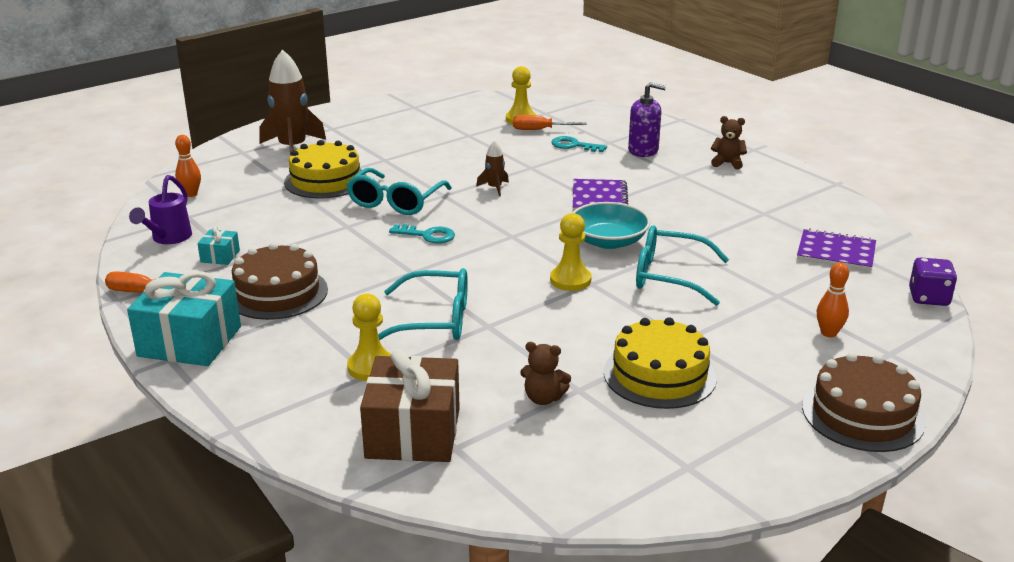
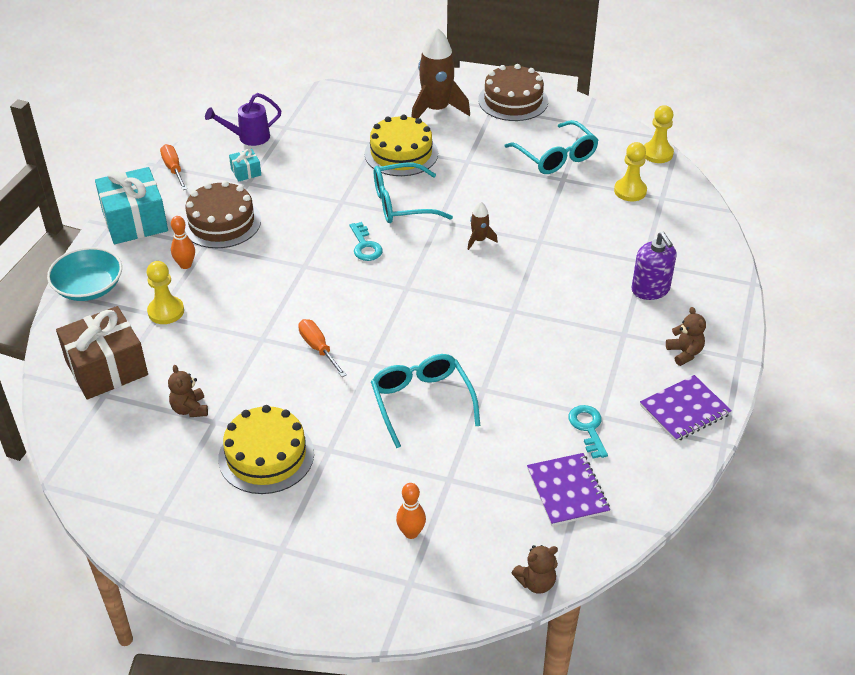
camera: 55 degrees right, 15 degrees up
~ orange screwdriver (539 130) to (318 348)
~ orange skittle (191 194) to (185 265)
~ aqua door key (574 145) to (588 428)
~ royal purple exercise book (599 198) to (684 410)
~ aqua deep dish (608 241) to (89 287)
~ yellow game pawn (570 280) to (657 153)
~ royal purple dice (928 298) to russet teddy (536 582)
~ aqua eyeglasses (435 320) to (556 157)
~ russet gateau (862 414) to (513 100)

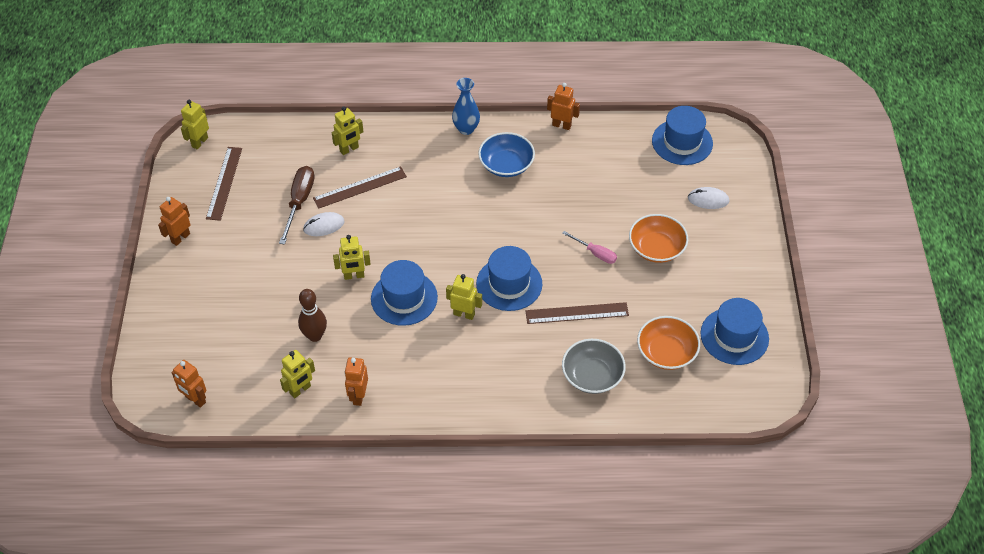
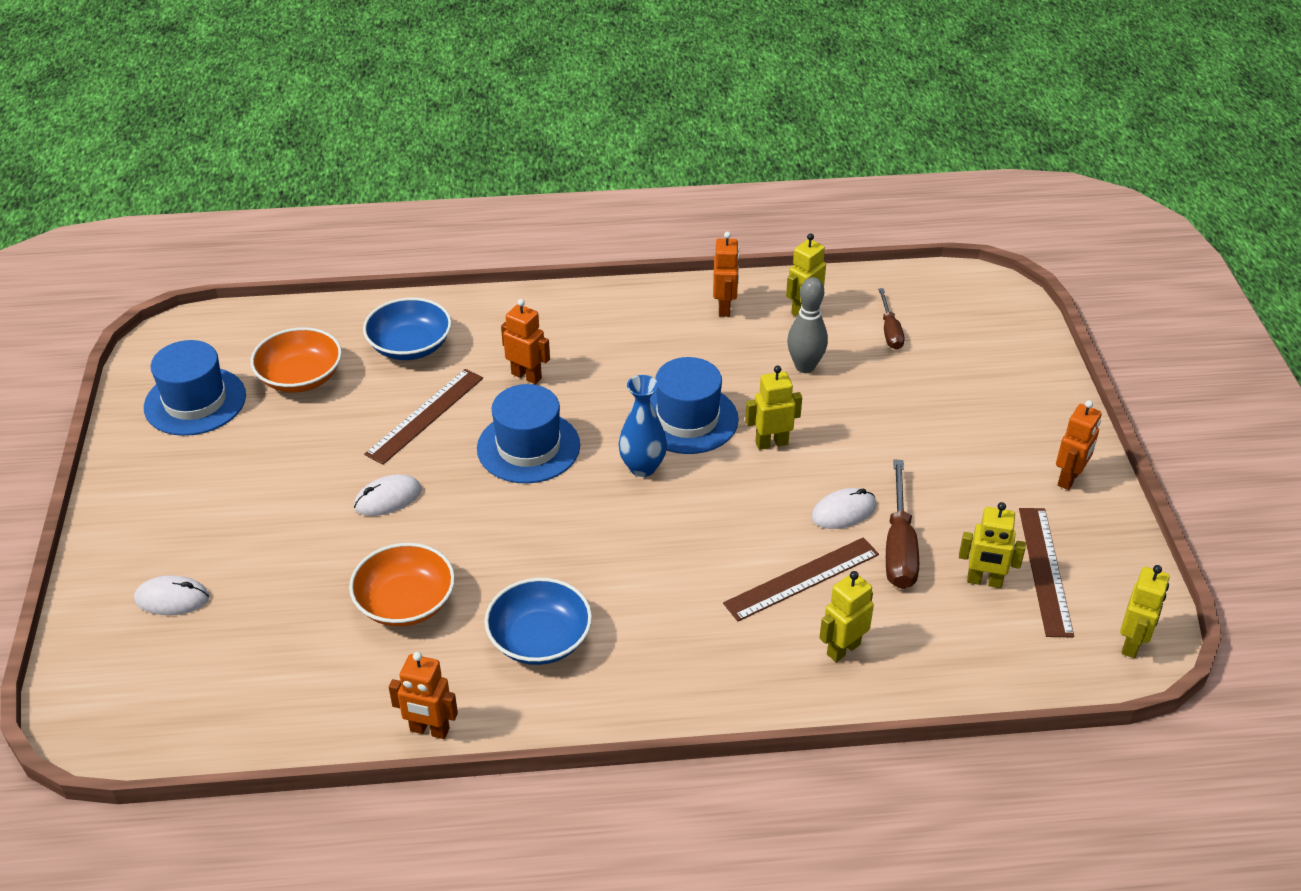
camera: 175 degrees right, 10 degrees down
~ royal blue flower vase (466 129) to (642 467)
- royal blue hat (682 142)
~ orange deep dish (656 248) to (405 602)
~ rose-pink screwdriver (595 253) to white computer mouse (388 498)
~ yellow robot figure (464 314) to (984 581)
~ russet skittle (315 336) to ash-grey skittle (805 366)
~ russet straightedge (577 313) = (425 415) 45 degrees counterclockwise
~ ash-grey deep dish (592 375) to royal blue deep dish (410 346)
~ orange robot figure (195 400) to (526 376)
+ russet screwdriver (890 331)

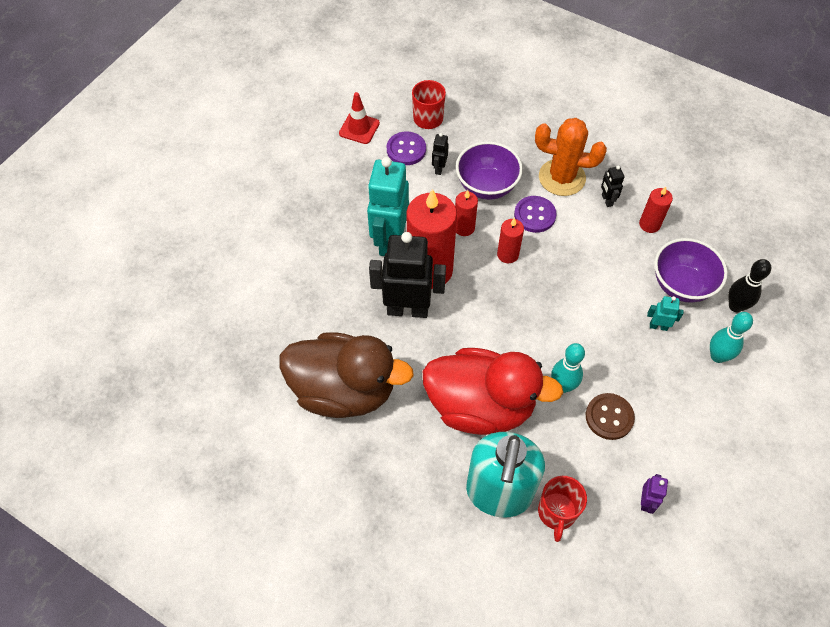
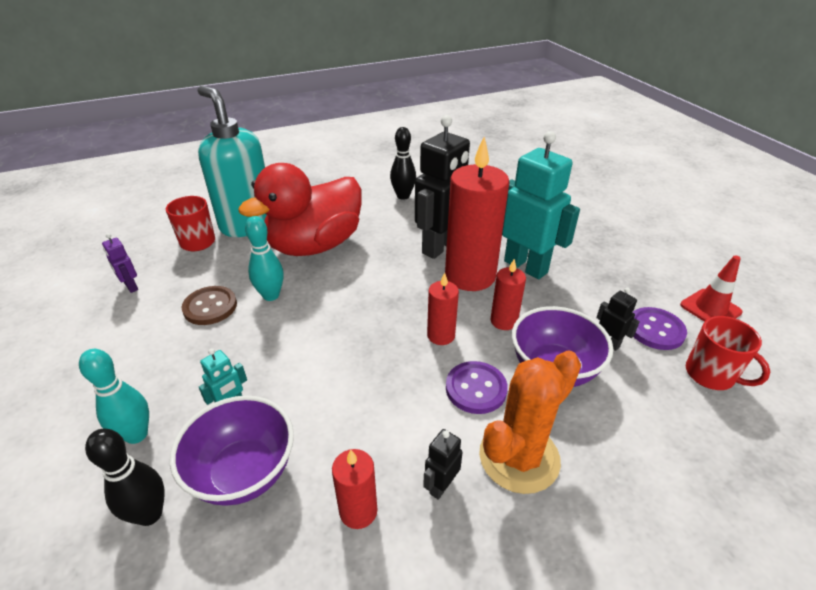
camera: 125 degrees right, 20 degrees down
~ black robot figure (606 200) = (441 486) 75 degrees counterclockwise
~ russet duck (344 390) to black skittle (403 196)

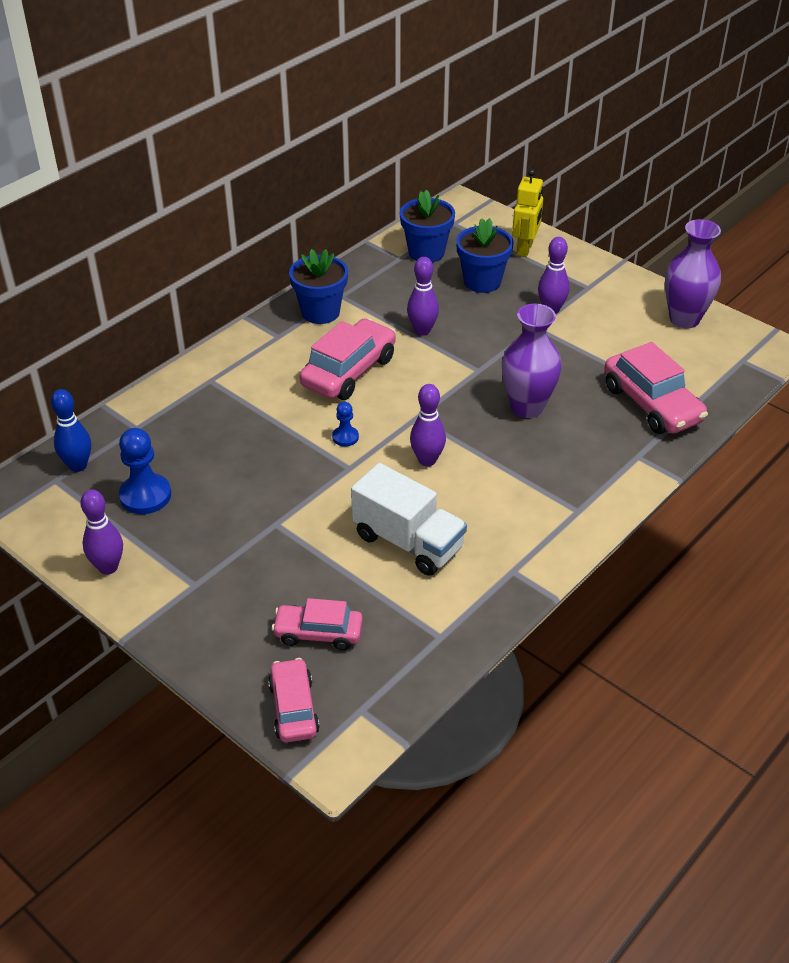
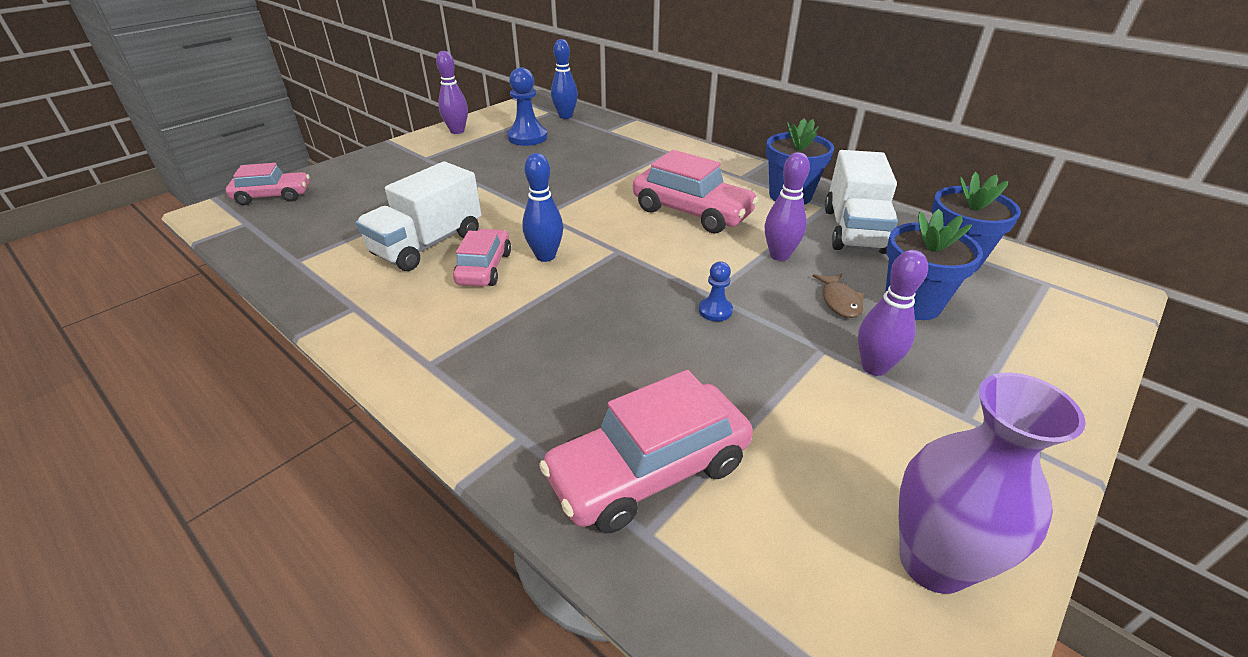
camera: 90 degrees right, 5 degrees down
- yellow robot figure (525 249)
- royal purple flower vase (527 407)
~ royal purple skittle (427 460) to royal blue skittle (545 256)
~ royal blue game pawn (345 437) to (715 311)
~ rose-pink car (318 633) to (484 268)
+ white lorry (854 230)
+ russet fish figure (839 301)

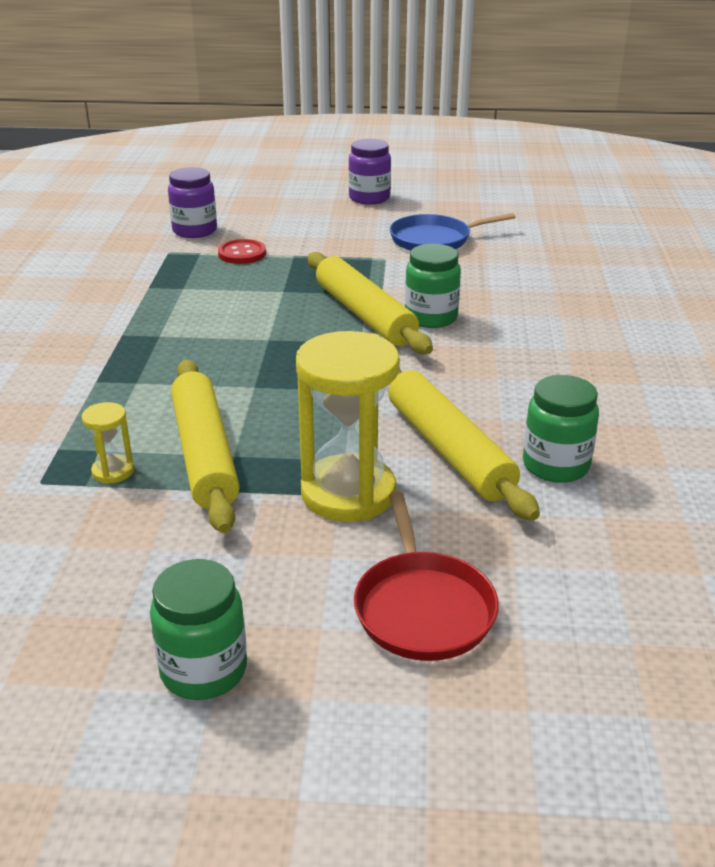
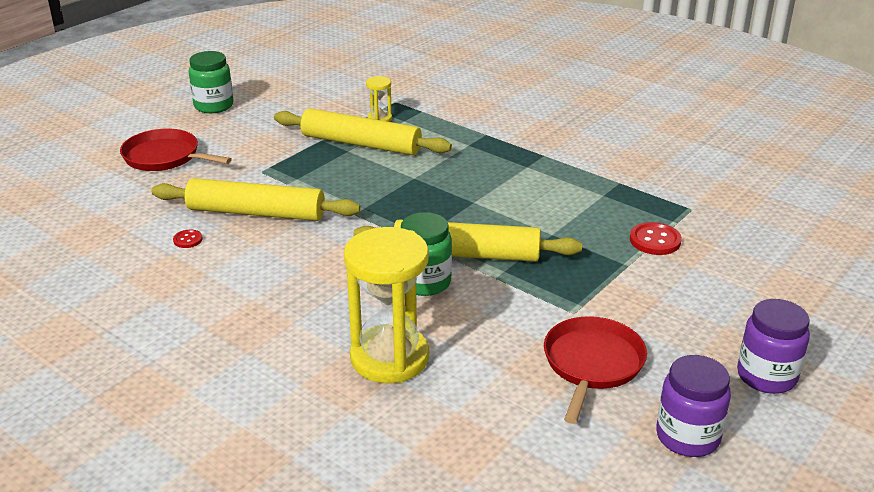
camera: 125 degrees right, 0 degrees up
~ royal purple jam jar (194 231) to (687 437)
~ royal blue frying pan (434 240) to red frying pan (592 364)
~ yellow sand timer (348 493) to (389 358)
~ leaf-green jam jar (555 465) to red sewing button (188 240)

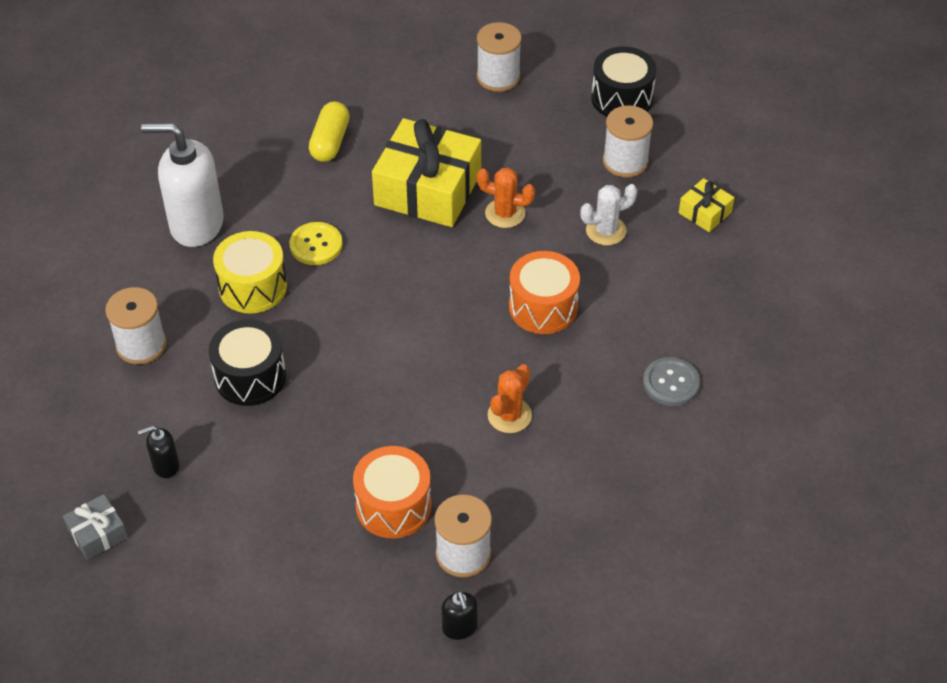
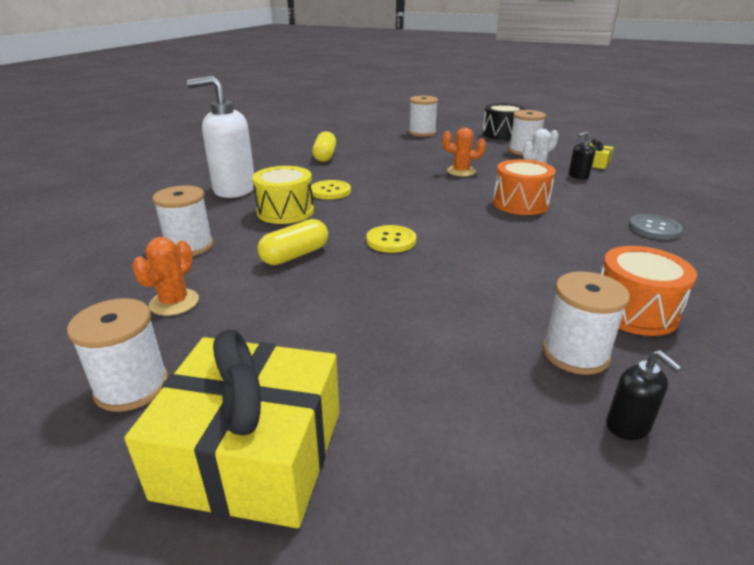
camera: 10 degrees left, 20 degrees down
~ yellow gift (427 189) to (251 453)
~ black snare drum (250 377) to yellow capsule (295 255)
~ orange prickly plant (509 415) to (174 302)
~ black pump bottle (165 466) to (578 176)
~ orange snare drum (393 506) to (634 311)
~ ash-grey gift (98 533) to white reel of thread (132 387)
+ yellow sewing button (391 240)

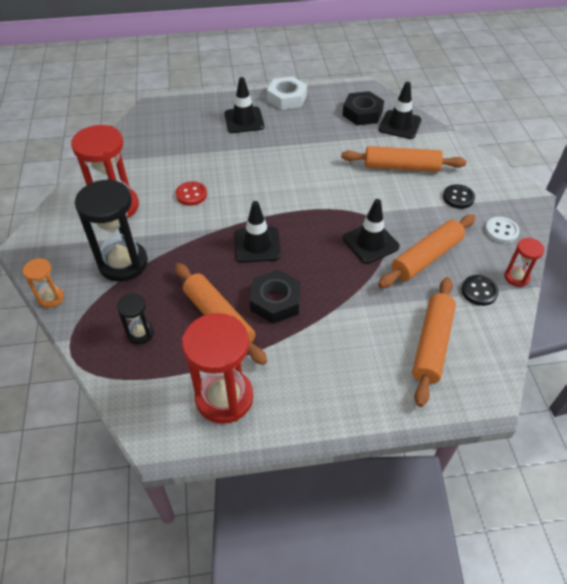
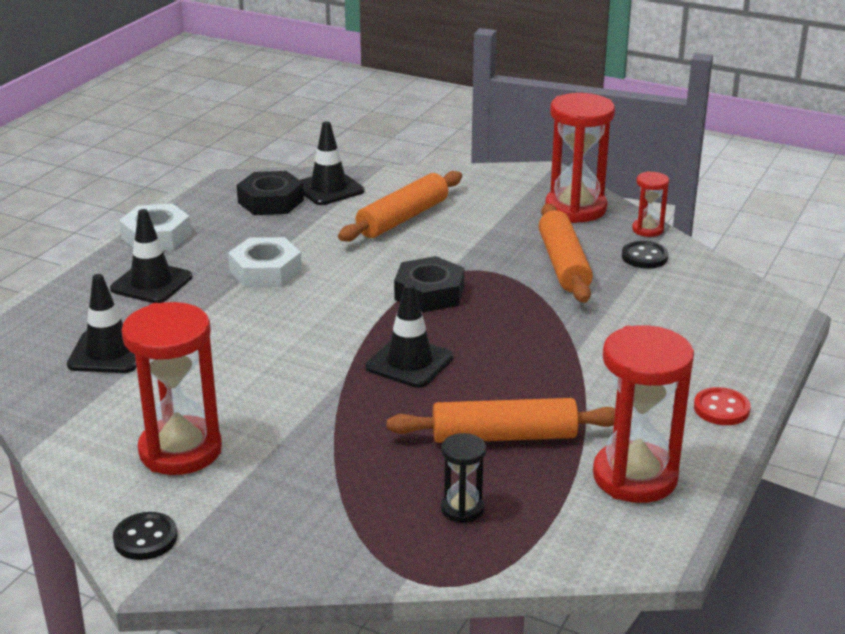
camera: 55 degrees left, 20 degrees down
- black sand timer (123 263)
~ red sewing button (191 195) to (721 409)
~ black sewing button (458 197) to (145 538)
~ black safety cone (370 242) to (108 352)
~ white sewing button (501 231) to red sand timer (575 208)
- orange sand timer (51 298)
~ black hexagon nut (275 301) to (429 293)
- orange rolling pin (432 344)
+ white hexagon nut (265 271)

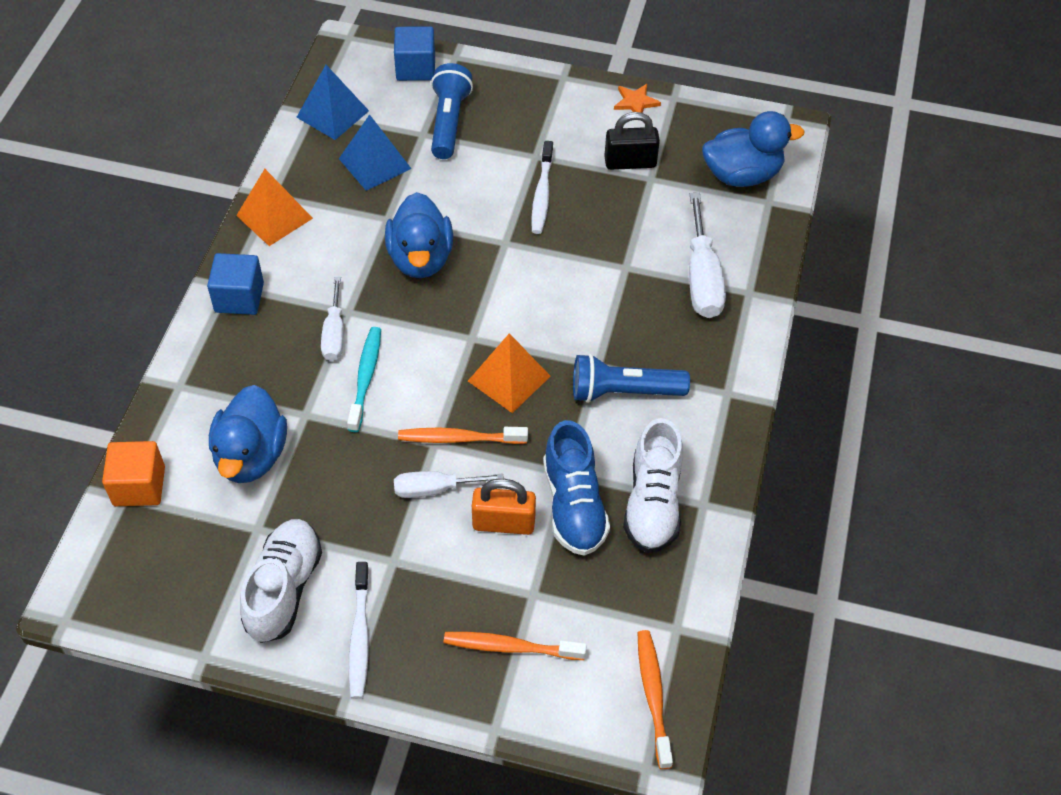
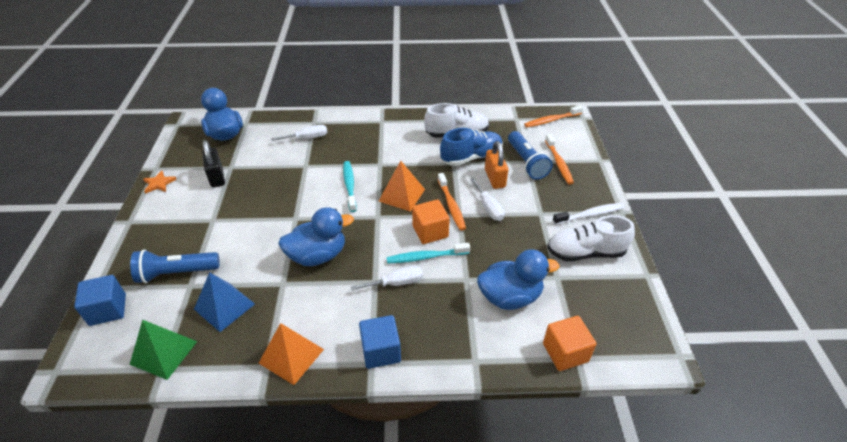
camera: 105 degrees left, 10 degrees down
~ royal blue solid pyramid (333 114) to leaf-green solid pyramid (164 352)
- white dental brush (542 194)
~ white screwdriver (702 278) = (307 138) x0.63
~ royal blue torch (623 392) to (526 162)
+ aqua dental brush (349 186)
+ orange block (430 231)

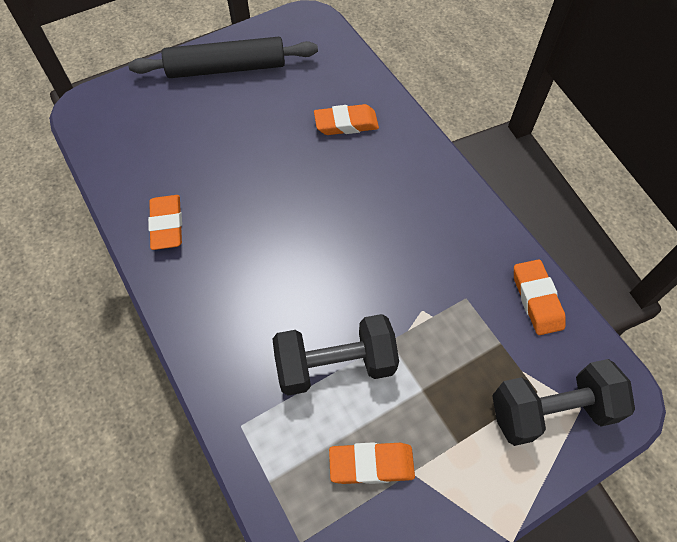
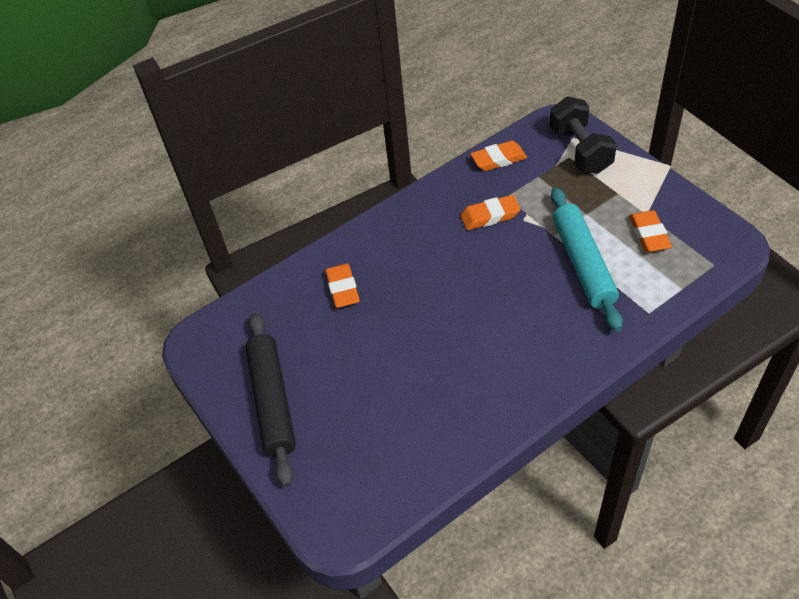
camera: 90 degrees left, 10 degrees down
~ orange pencil eraser (167 225) to (490 216)
~ black dumbbell (335 365) to aqua rolling pin (582 264)

